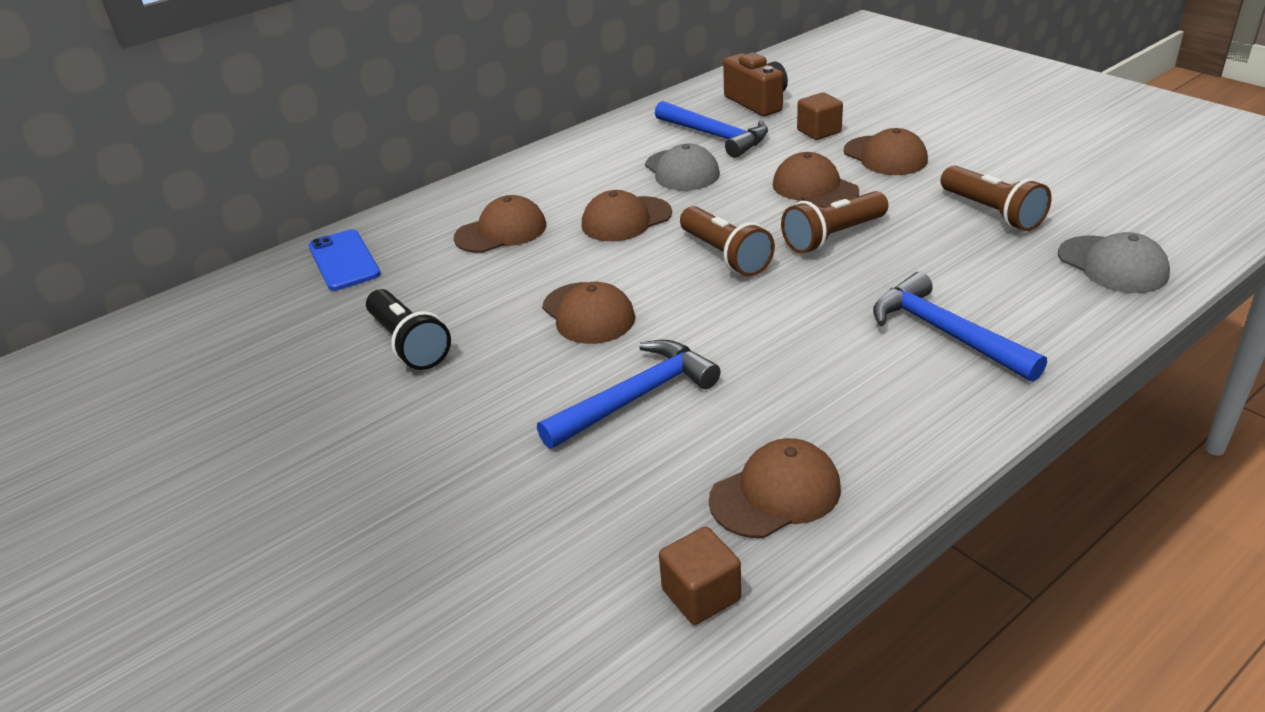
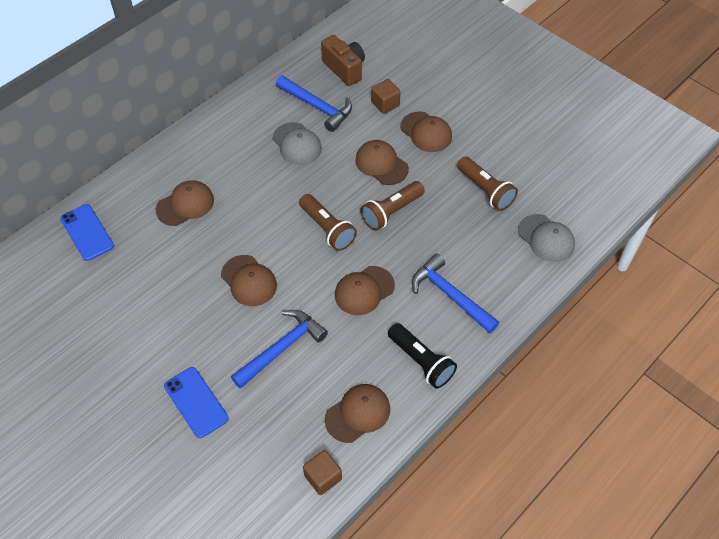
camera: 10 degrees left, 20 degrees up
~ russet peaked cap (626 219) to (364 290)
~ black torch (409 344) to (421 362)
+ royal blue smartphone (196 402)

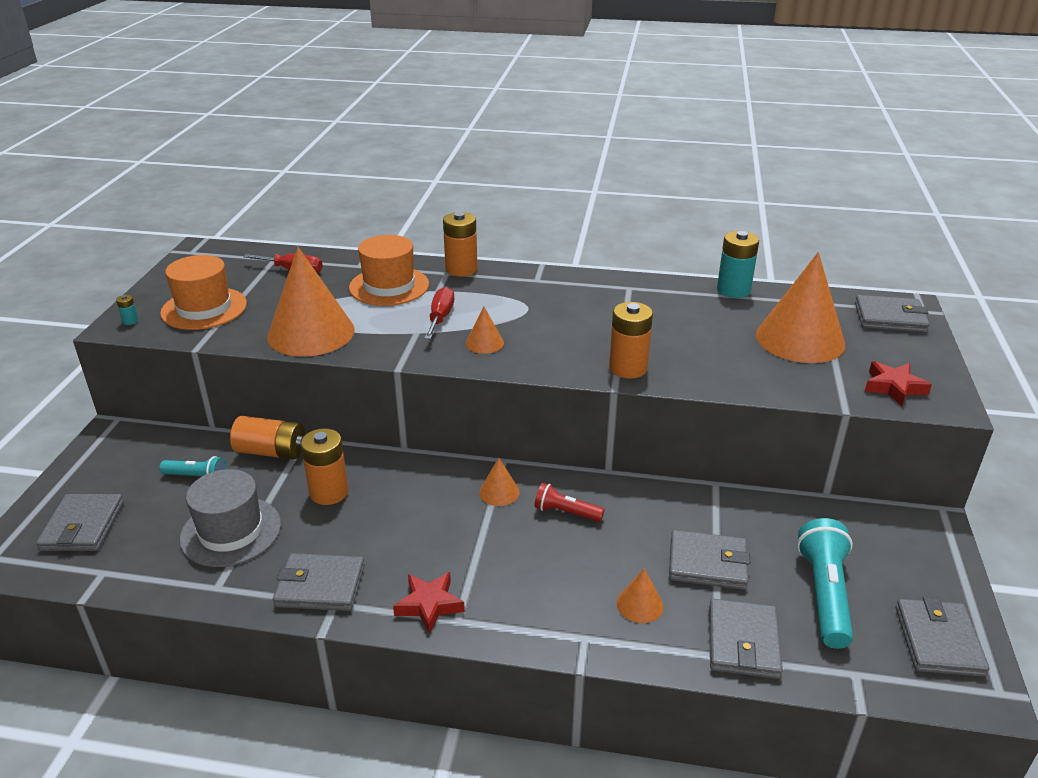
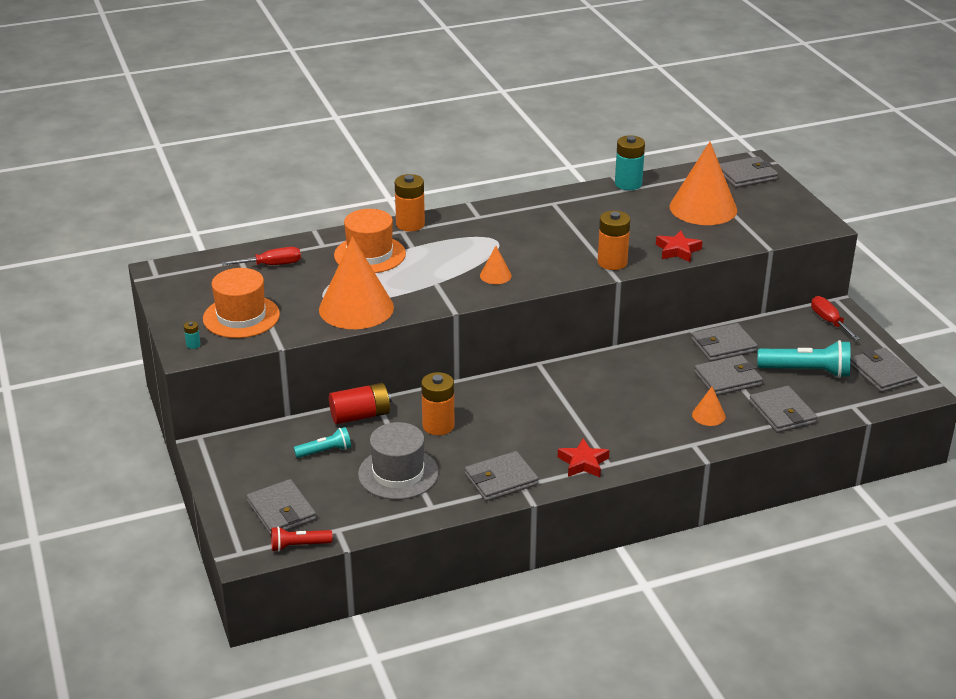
camera: 30 degrees left, 0 degrees up
~ red screwdriver (440 317) to (829 321)
~ red star shape (894 387) to (678 250)
~ orange power cell (271 451) to red power cell (360 415)
- orange solid cone (499 492)
~ red torch (566 512) to (299 546)
~ aqua torch (824 594) = (806 371) 120 degrees clockwise
+ ash-grey wallet (723 345)

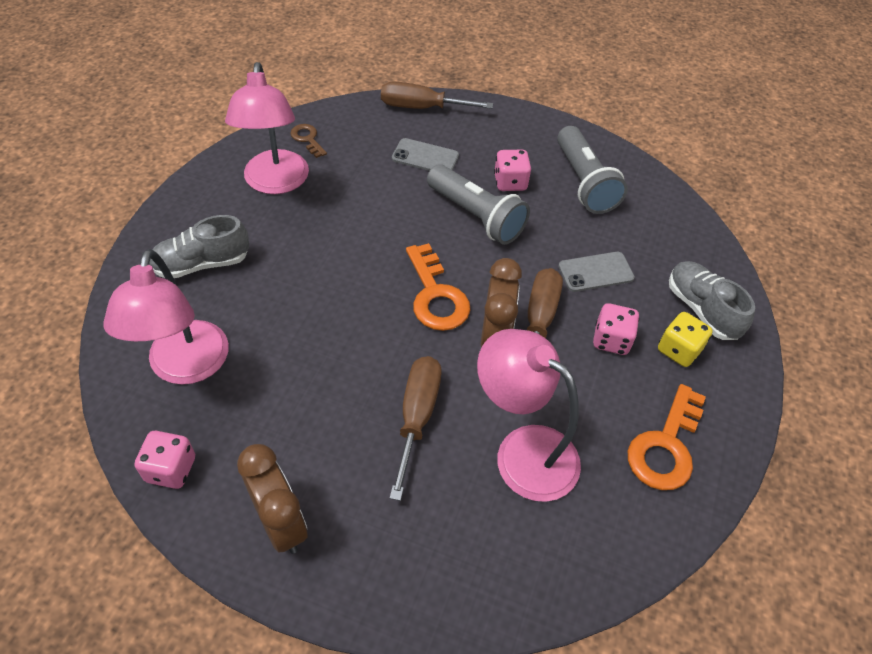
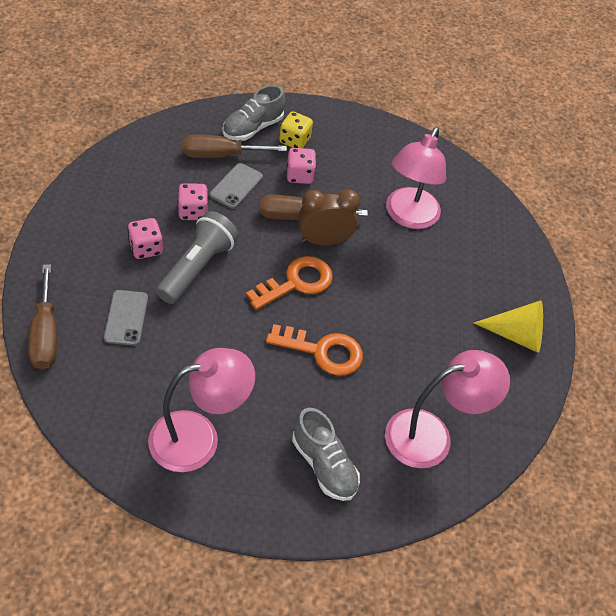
camera: 110 degrees left, 0 degrees up
- russet door key (307 139)
- ash-grey torch (584 182)
~ ash-grey smartphone (595 272) = (236 186) 60 degrees clockwise
~ russet screwdriver (417 417) to (220 155)
~ orange door key (666 446) to (322 351)
~ rose-pink dice (171 469) to (192 212)
~ russet bedside clock (280 523) to yellow solid cone (516 335)

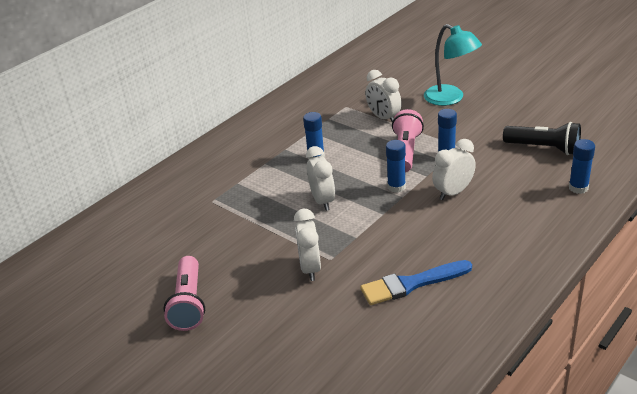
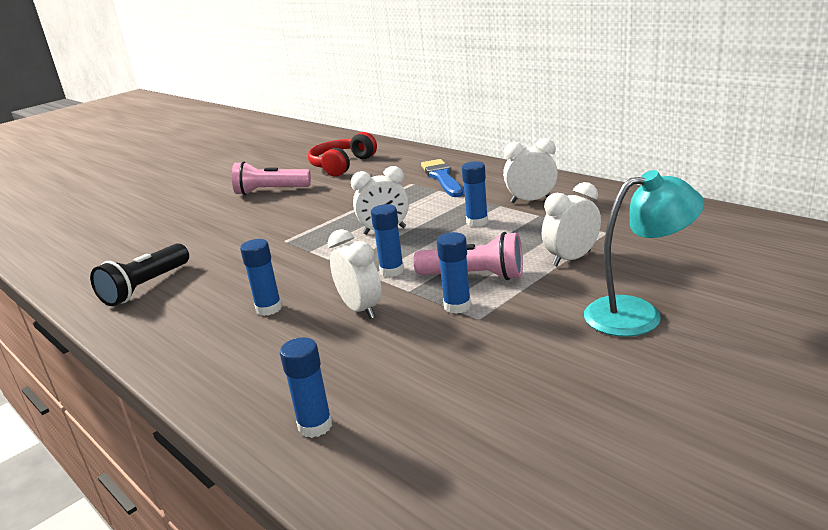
camera: 95 degrees right, 10 degrees down
~ aqua desk lamp (450 98) = (637 314) 150 degrees counterclockwise
~ black torch (544 148) to (145 287)
~ white bedside clock (310 268) to (531 201)
~ royal blue paint brush (412 284) to (442 178)
+ red headphones (342 165)
+ royal blue glue stick (269 308)

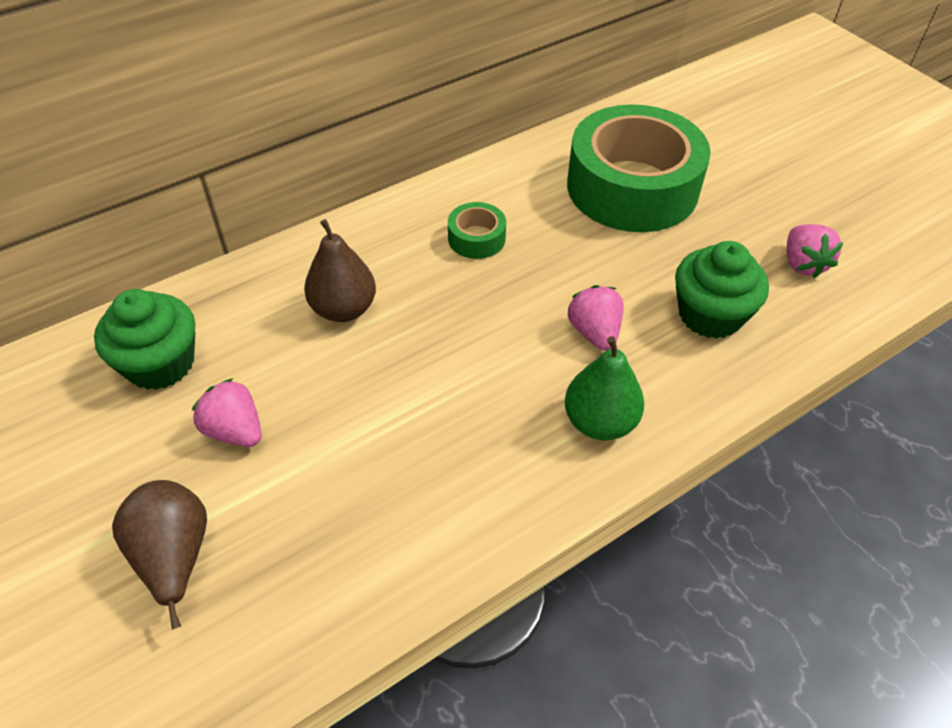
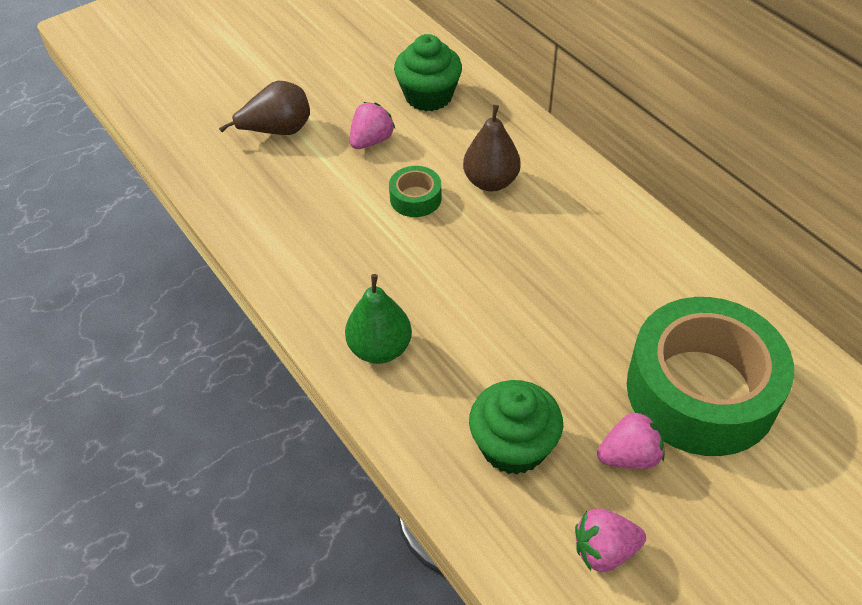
camera: 90 degrees right, 0 degrees up
~ leaf-green sticky tape (476 238) to (415 198)
~ rose-pink berry (594 332) to (629 456)

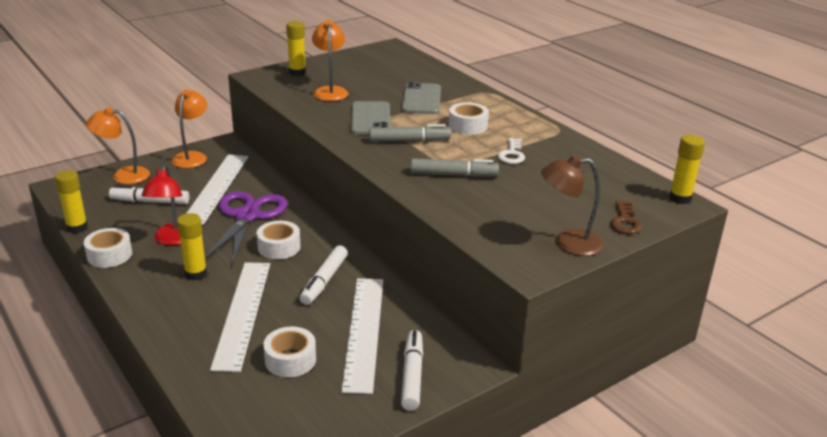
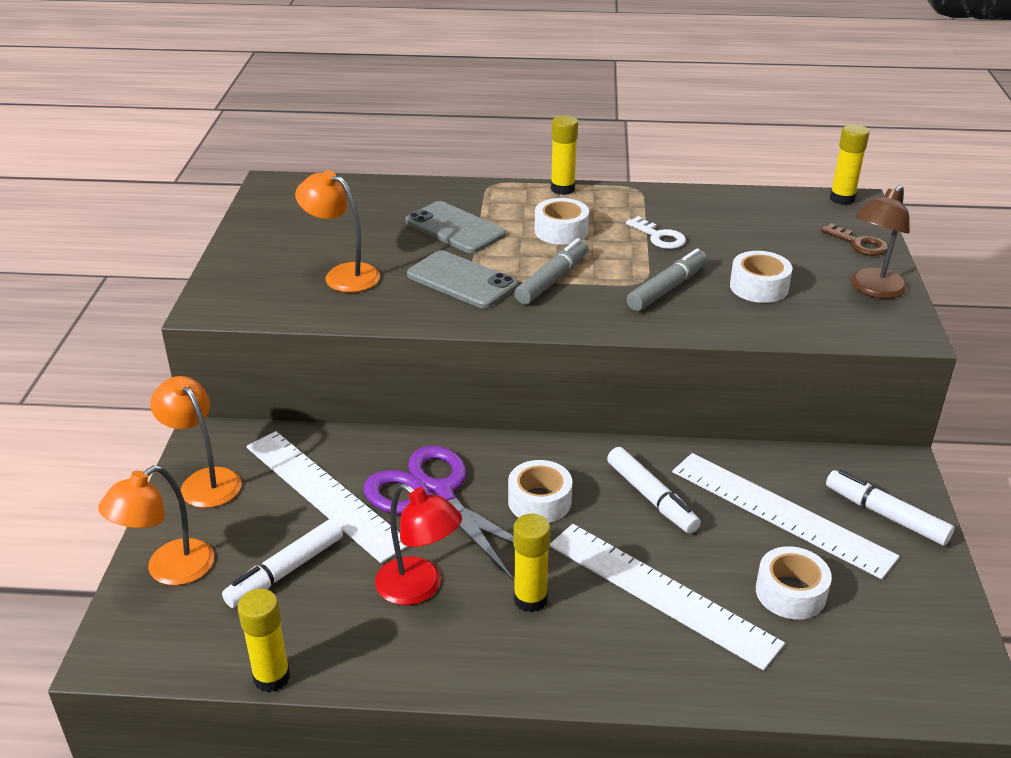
camera: 50 degrees left, 5 degrees up
~ yellow glue stick (297 72) to (562 189)
~ white sticky tape (109 255) to (759 287)

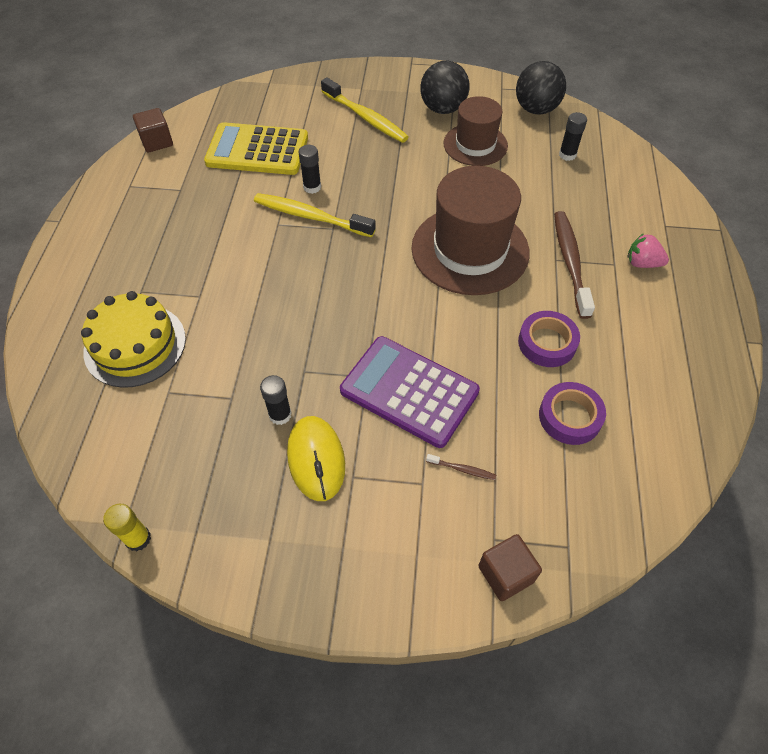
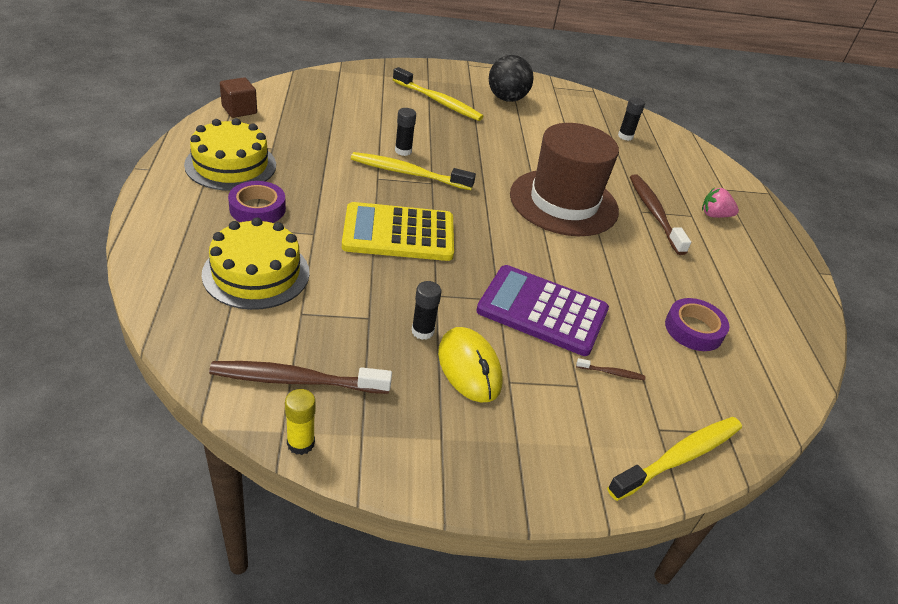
camera: 15 degrees left, 15 degrees down
- black sphere (536 109)
- russet hat (475 145)
~ yellow pocket calculator (257 150) to (398 233)
~ royal purple sticky tape (547 343) to (257 209)
~ russet block (505 574) to yellow dental brush (679 457)
+ yellow gateau (231 165)
+ russet dental brush (296 380)

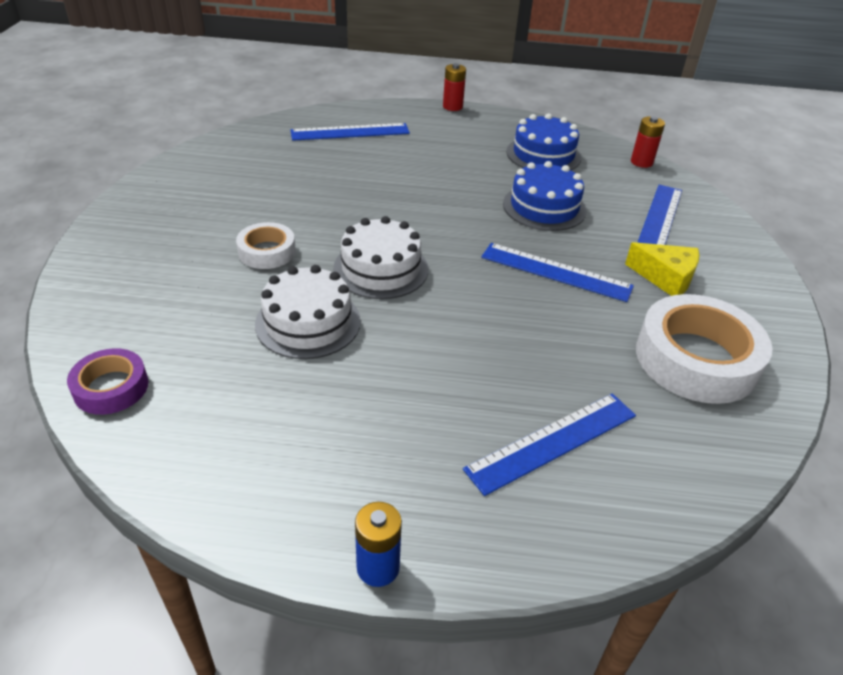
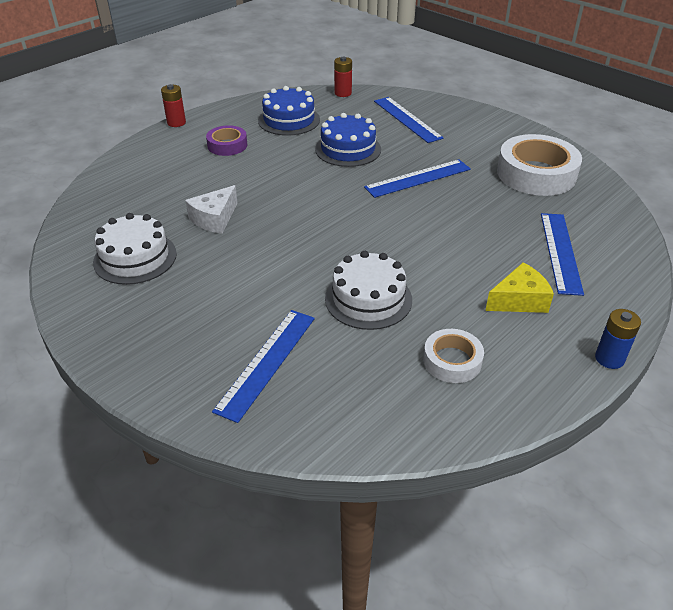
camera: 50 degrees left, 0 degrees up
~ royal blue straightedge (350 132) to (266 362)
~ white gateau (381 269) to (135 258)
~ white sticky tape (267 252) to (452 361)
~ yellow cheese (665 278) to (519 300)
~ royal purple sticky tape (111 387) to (227 145)
+ white cheese (214 219)

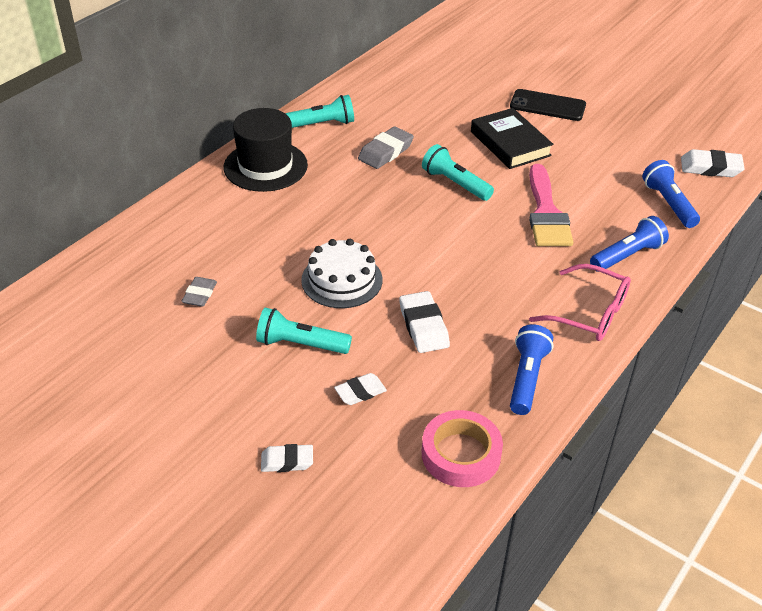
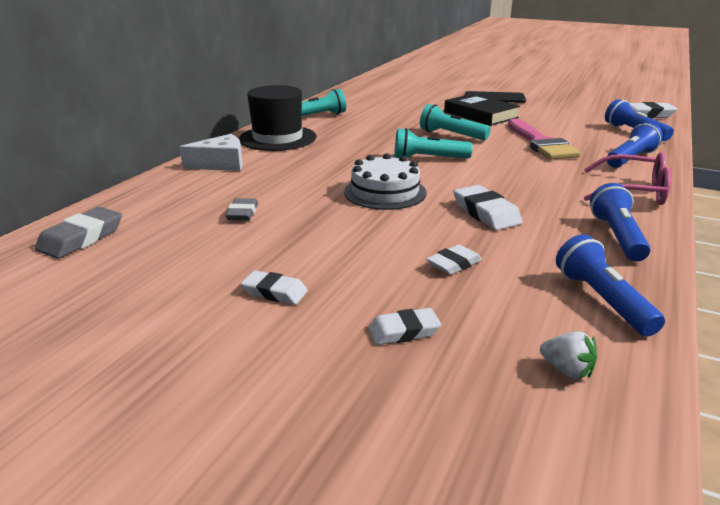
camera: 10 degrees left, 15 degrees down
~ ash-grey pencil eraser (385 152) to (81 238)
~ aqua torch (301 344) to (428 159)
~ rose-pink sticky tape (461 454) to royal blue torch (602 300)
+ white cheese (221 164)
+ white pencil eraser (275 292)
+ white berry (566 370)

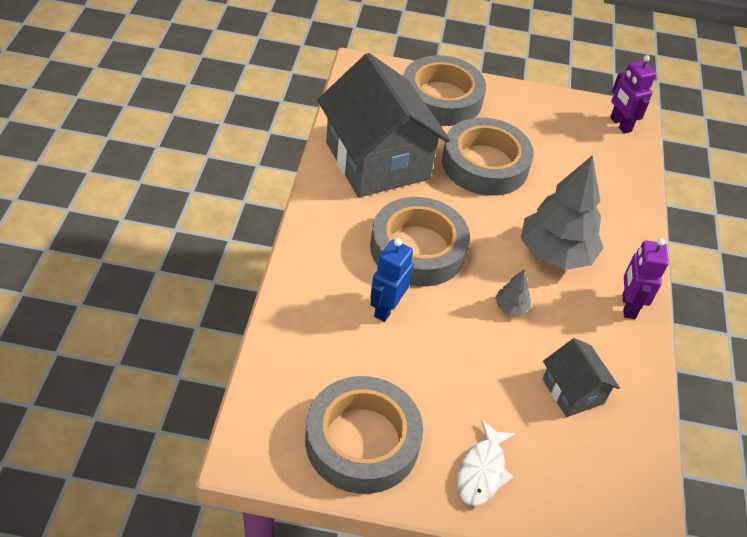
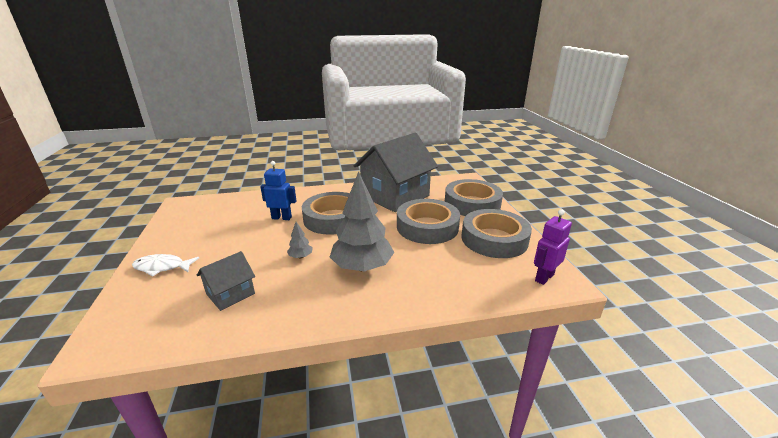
camera: 75 degrees right, 20 degrees down
- royal purple robot figure (628 306)
~ ash-grey sticky tape (362 440) to (494 239)

